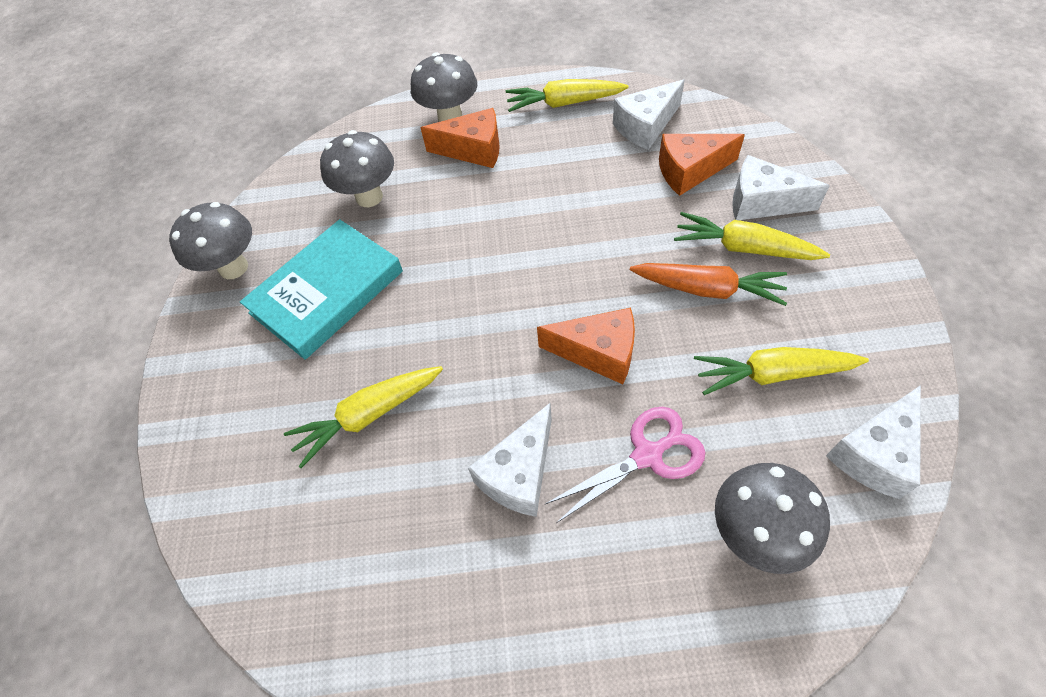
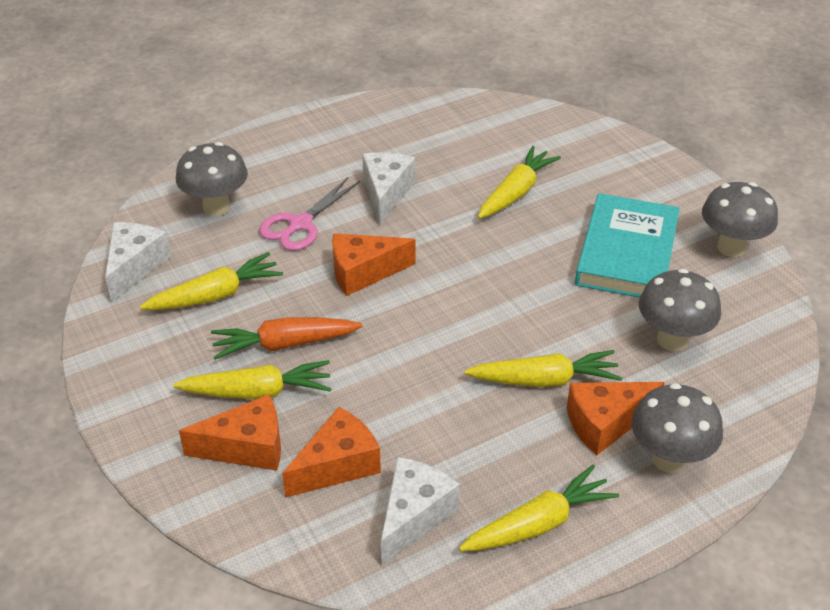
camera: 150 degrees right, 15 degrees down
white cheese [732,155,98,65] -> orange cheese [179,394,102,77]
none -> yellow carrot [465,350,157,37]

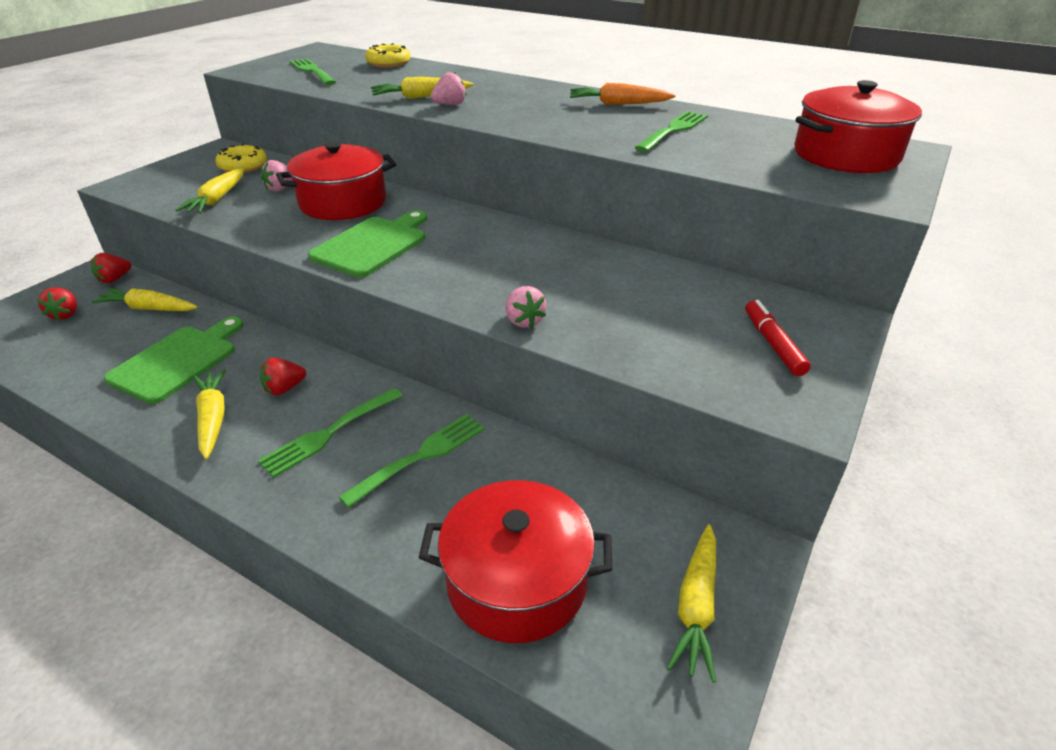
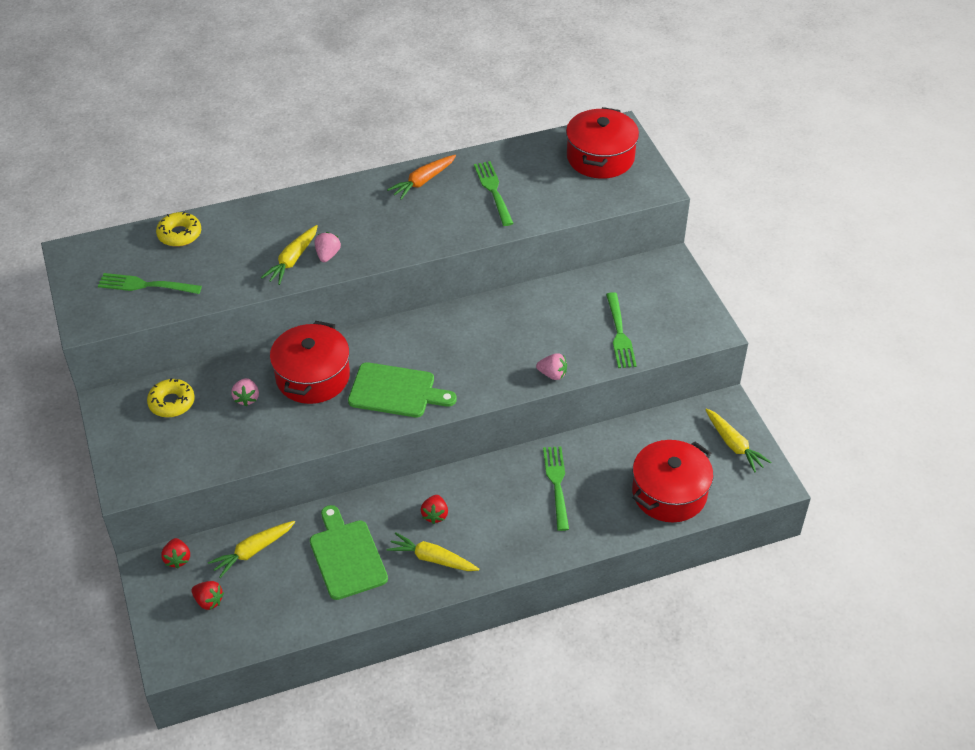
camera: 50 degrees left, 10 degrees up
green cutting board [308,210,119,67] -> green cutting board [348,362,109,55], 120 degrees clockwise
green fork [258,388,145,90] -> green fork [606,292,31,76], shifted
yellow carrot [175,169,69,44] -> none
red marker [745,300,66,76] -> none

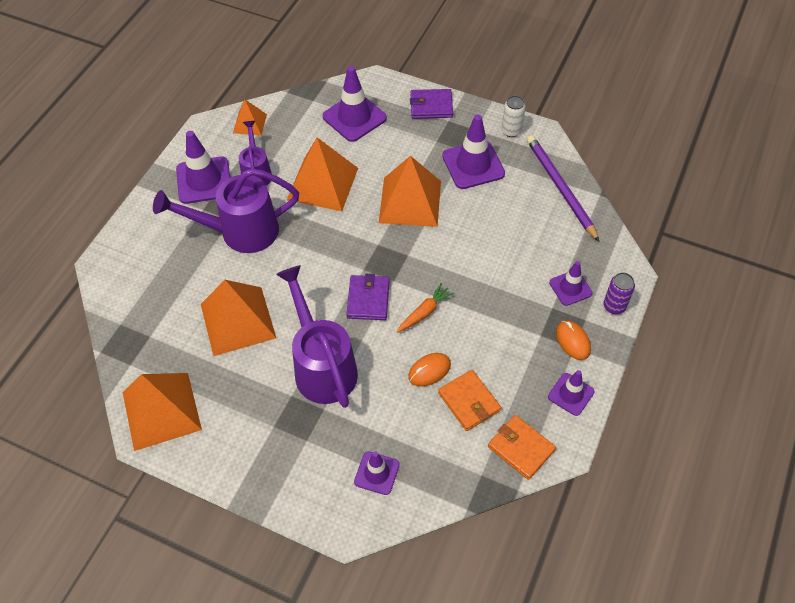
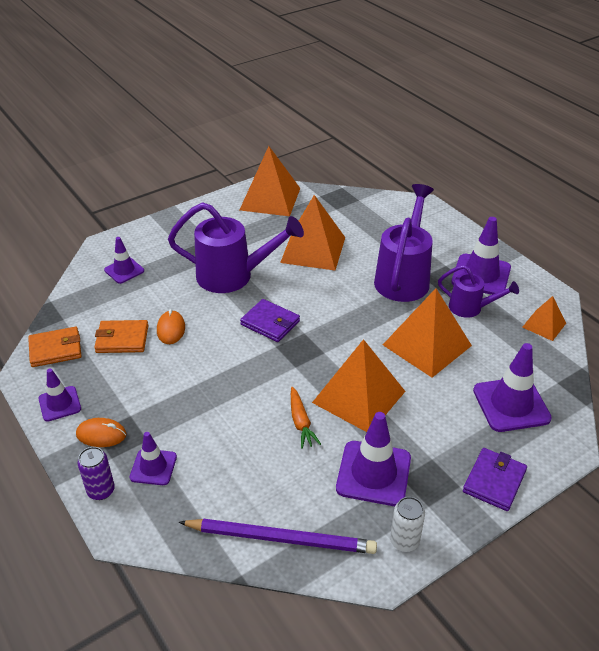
camera: 120 degrees right, 15 degrees down
orange carrot [397,283,57,49] -> orange carrot [291,387,30,62], shifted

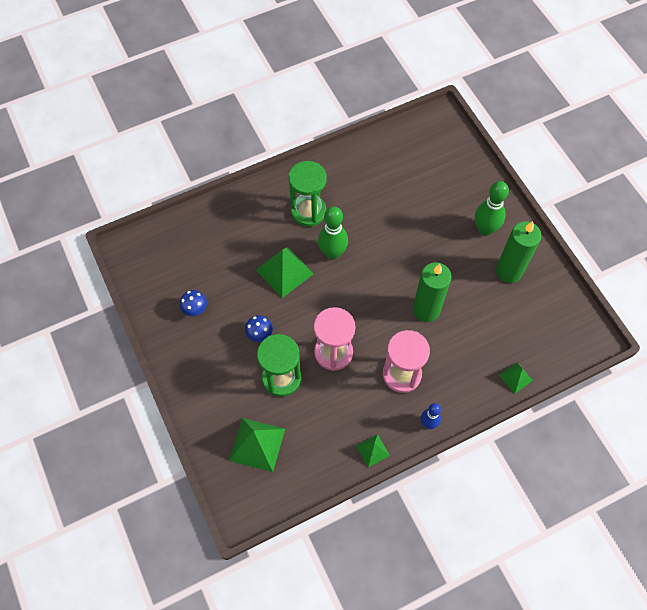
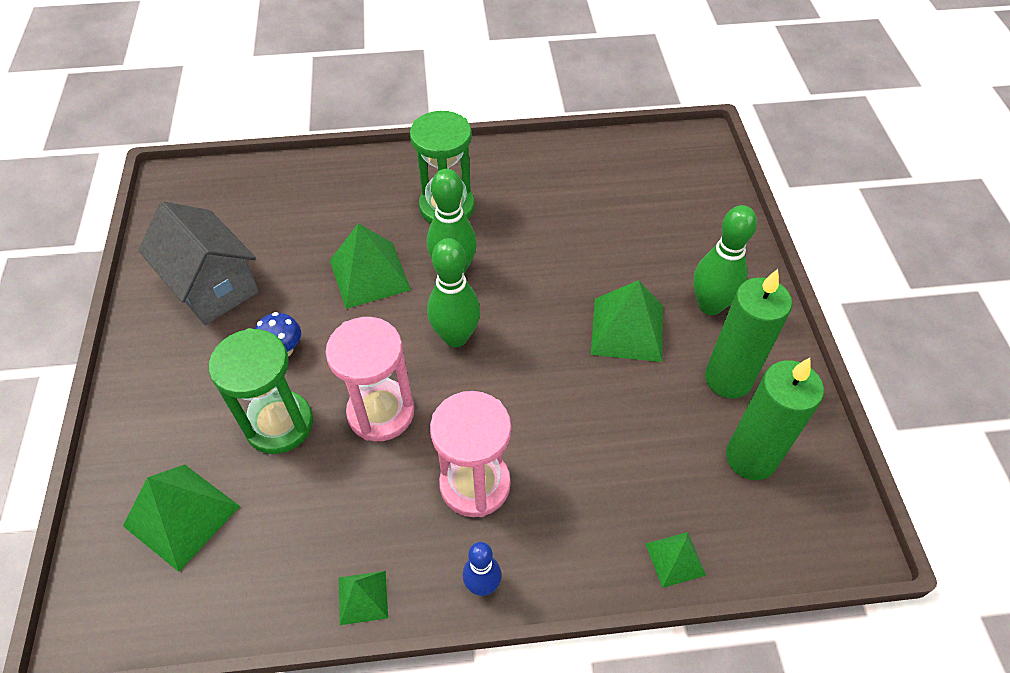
camera: 20 degrees right, 10 degrees down
blue mushroom [179,290,28,26] -> grey house [138,201,121,124]
none -> green bowling pin [427,238,53,109]
none -> green pyramid [591,280,72,82]
green candle [413,262,39,60] -> green candle [726,358,98,122], shifted

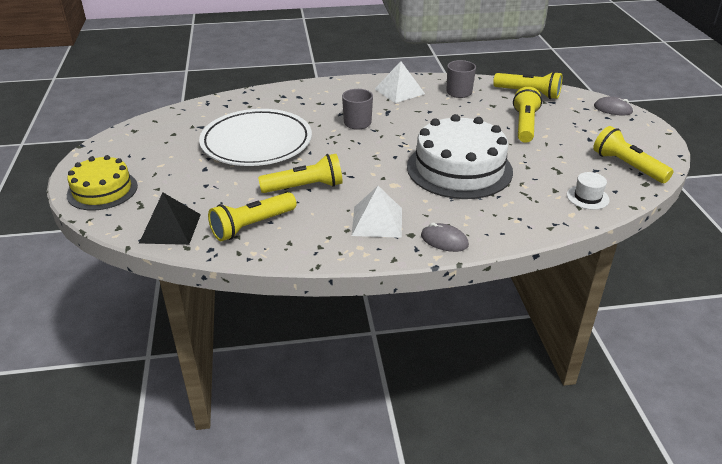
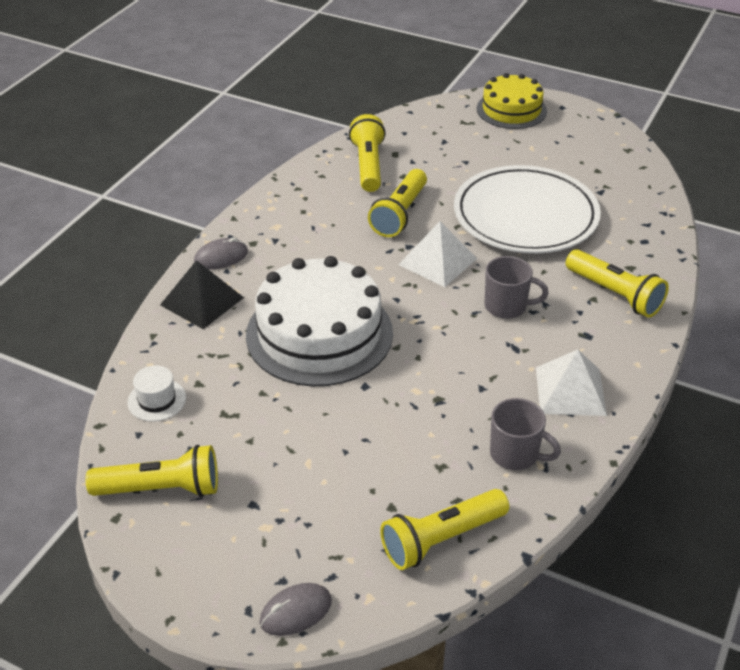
camera: 125 degrees right, 5 degrees up
black pyramid [139,193,62,52] -> black pyramid [160,260,84,69], shifted
white pyramid [352,186,50,52] -> white pyramid [398,221,79,66], shifted
yellow flashlight [513,87,29,56] -> yellow flashlight [566,249,103,69], shifted

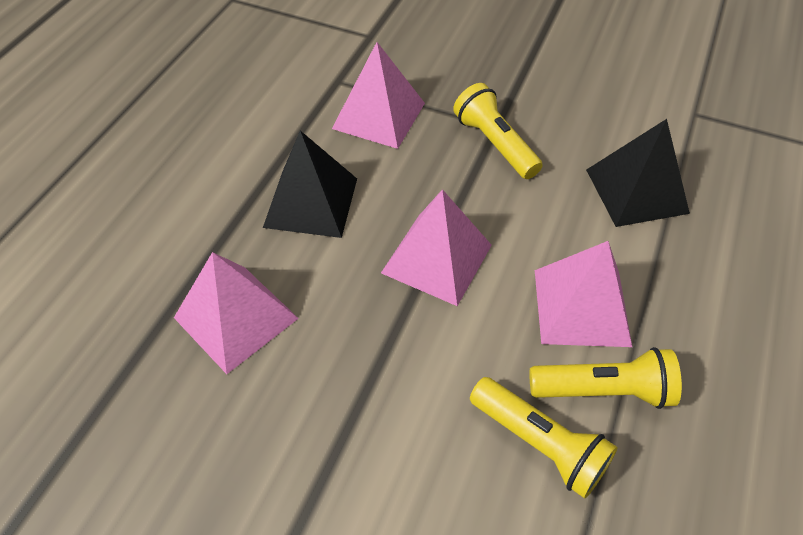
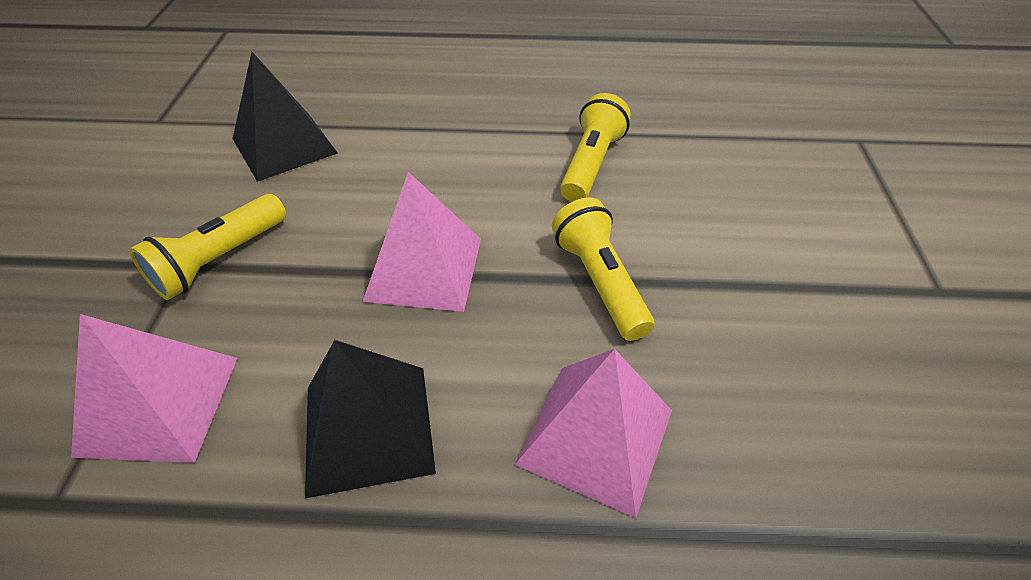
camera: 110 degrees left, 5 degrees down
yellow flashlight [529,347,153,62] -> yellow flashlight [552,197,102,144], shifted
pink pyramid [535,241,97,106] -> none

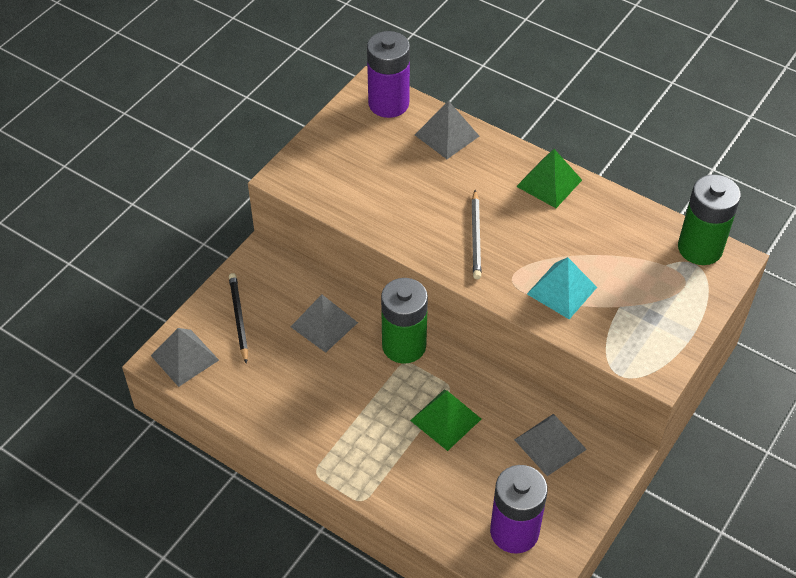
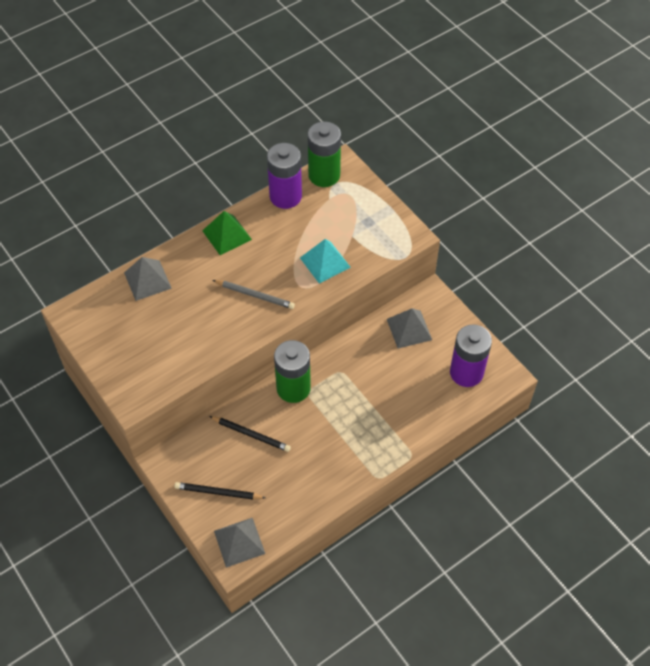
camera: 70 degrees left, 5 degrees up
grey pyramid [291,295,67,58] -> black pencil [209,416,82,36]
purple battery [367,31,43,87] -> purple battery [267,143,35,66], shifted
green pyramid [410,390,71,61] -> none

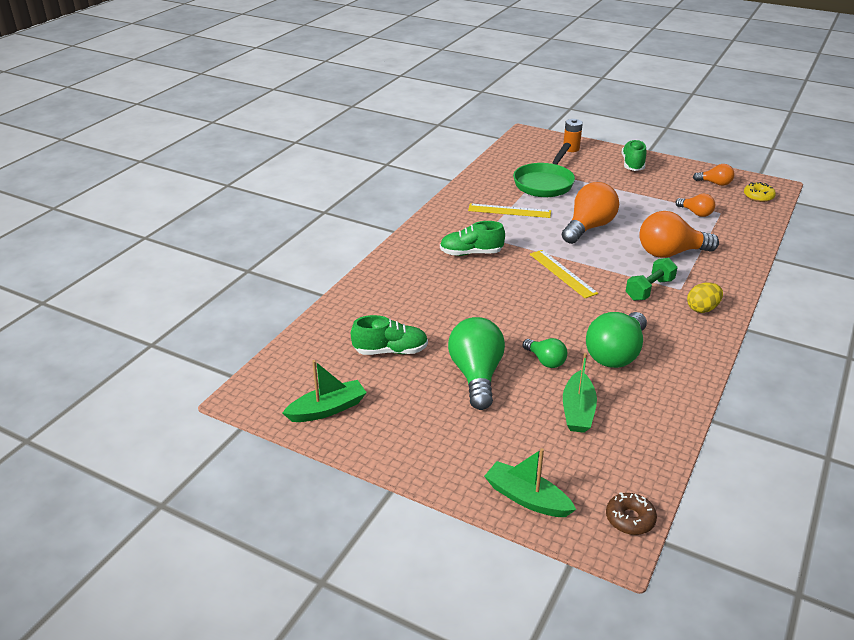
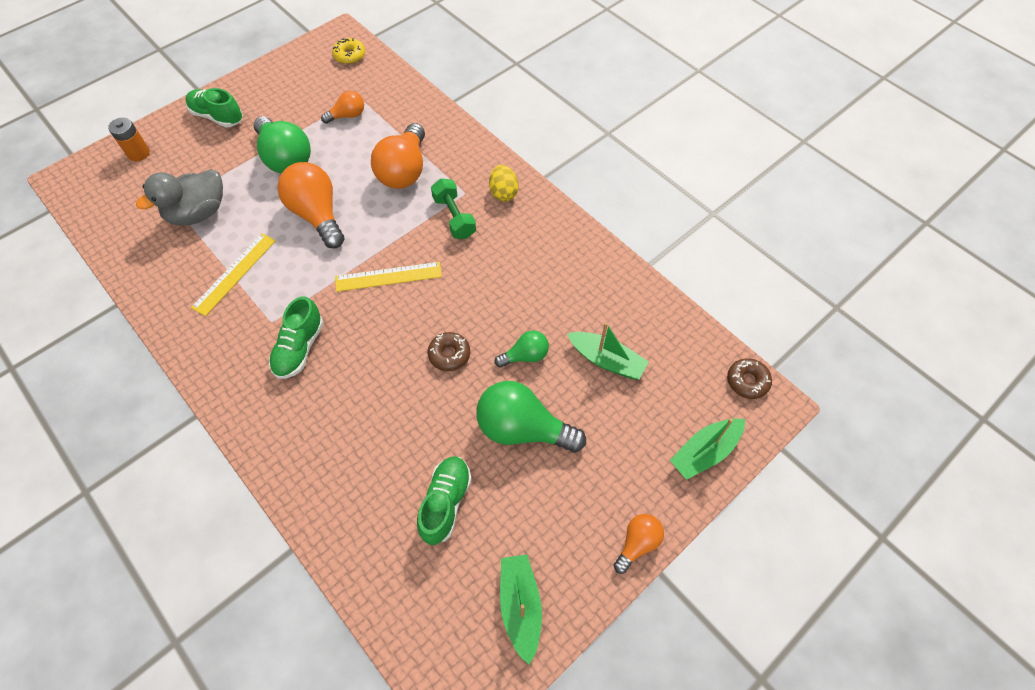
camera: 70 degrees left, 25 degrees up
green pan [513,143,62,54] -> grey duck [136,169,87,56]
green light bulb [586,312,61,56] -> green light bulb [254,116,57,58], shifted
none -> brown donut [428,332,42,39]
orange light bulb [693,164,41,22] -> orange light bulb [614,514,50,60], shifted

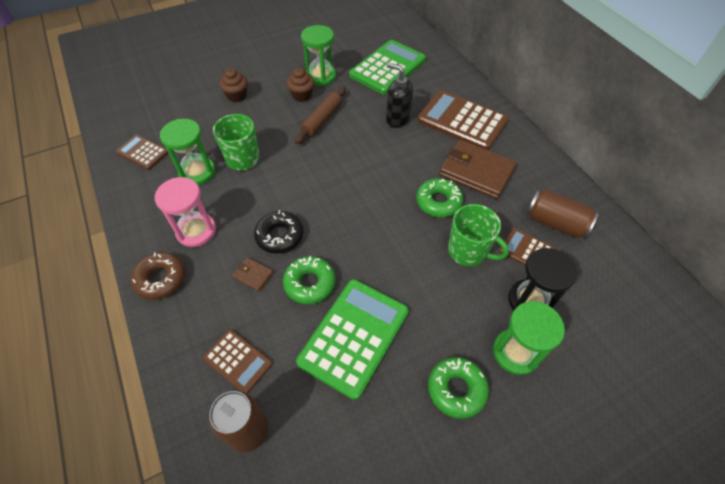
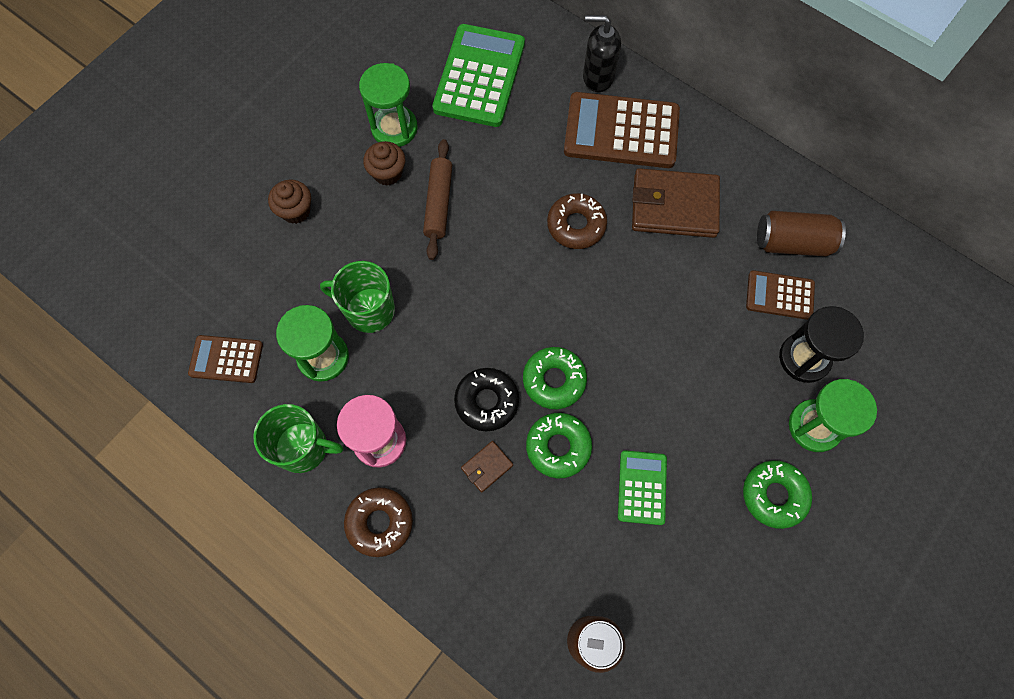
camera: 25 degrees left, 15 degrees up
green mug [448,204,61,62] -> green mug [253,404,90,69], shifted
brown wallet [232,257,42,35] -> brown wallet [461,441,52,52], 45 degrees counterclockwise
green donut [416,178,47,39] -> green donut [523,347,64,62], shifted
none -> brown donut [547,193,60,56]
black soap dispenser [386,63,28,65] -> black soap dispenser [583,15,38,77], shifted
green calculator [296,279,113,121] -> green calculator [618,450,49,75], x0.55
brown calculator [203,329,70,64] -> none

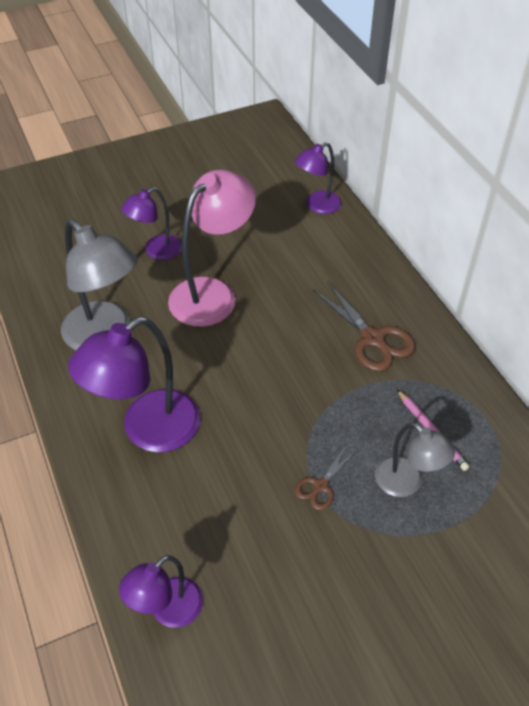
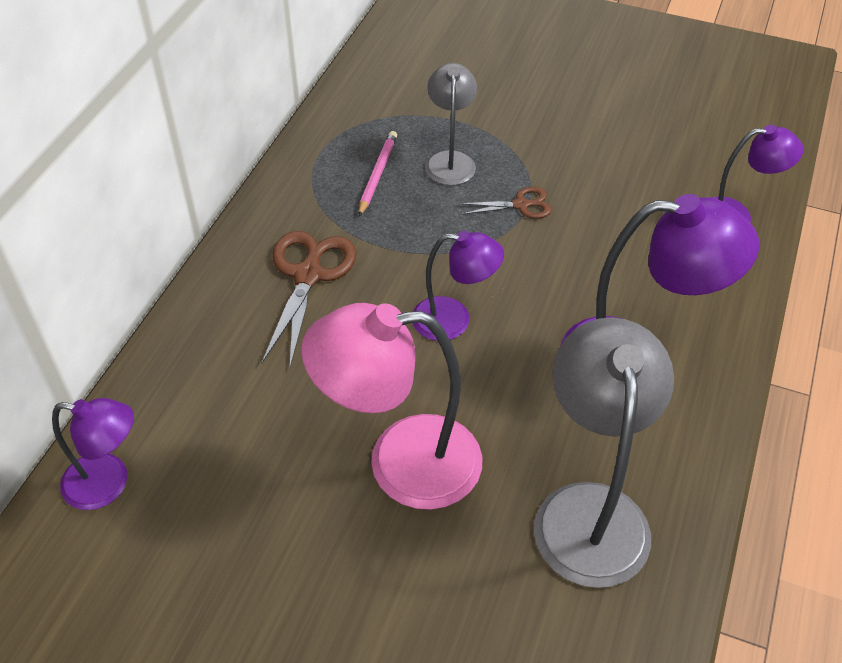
camera: 135 degrees left, 0 degrees up
purple lamp [121,187,61,73] -> purple lamp [413,231,91,110], shifted

